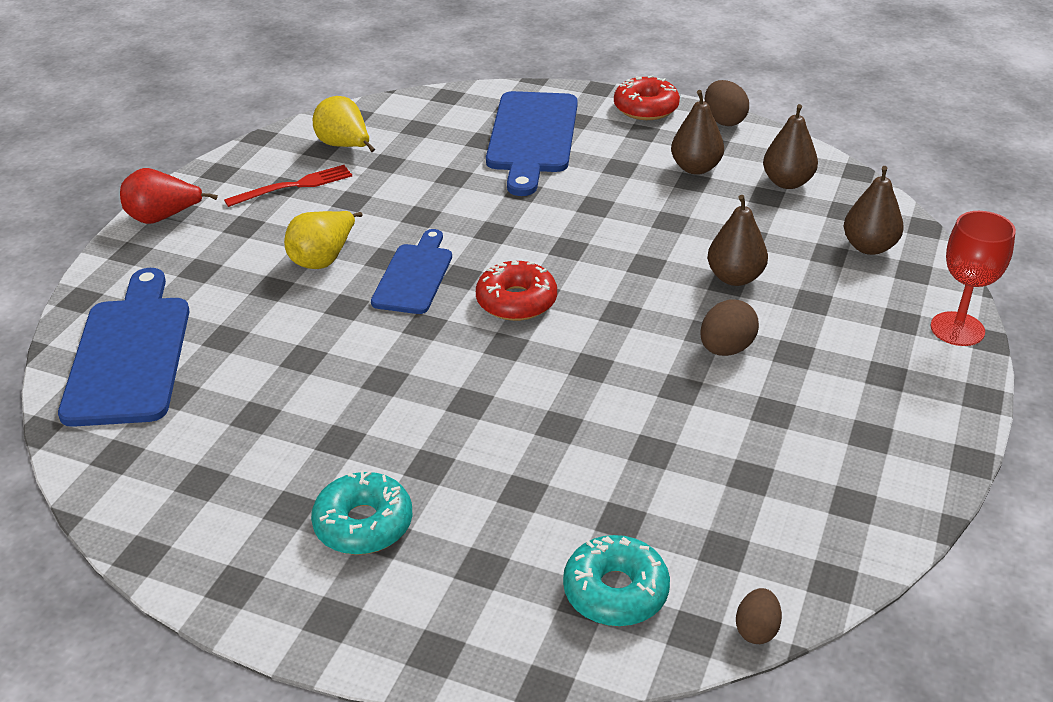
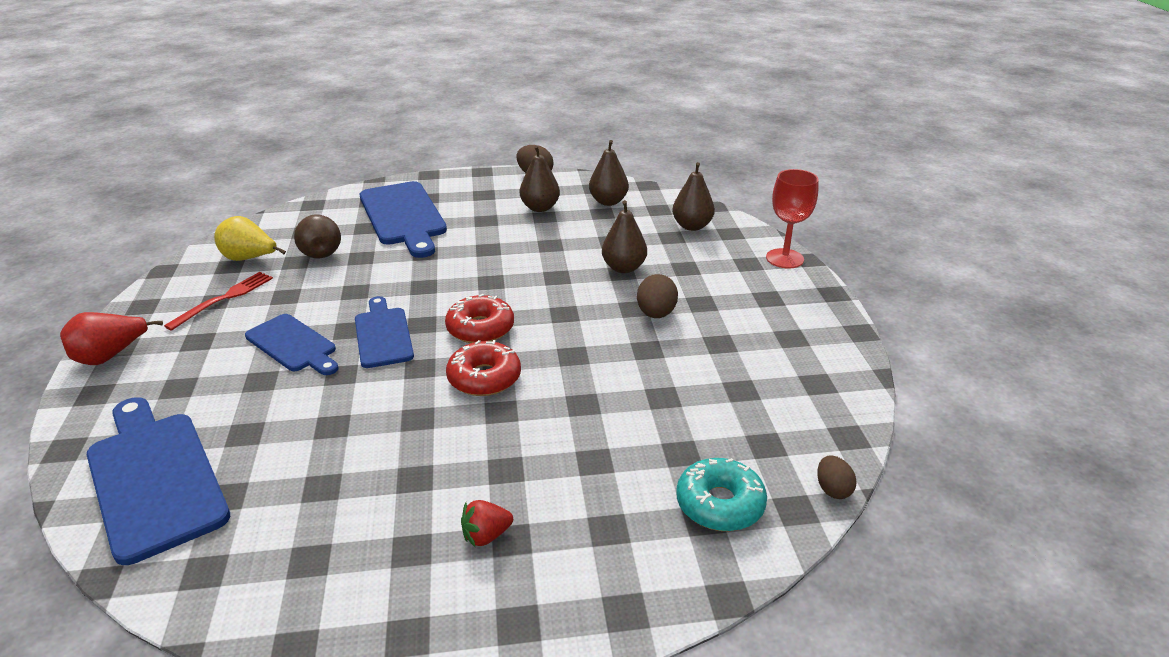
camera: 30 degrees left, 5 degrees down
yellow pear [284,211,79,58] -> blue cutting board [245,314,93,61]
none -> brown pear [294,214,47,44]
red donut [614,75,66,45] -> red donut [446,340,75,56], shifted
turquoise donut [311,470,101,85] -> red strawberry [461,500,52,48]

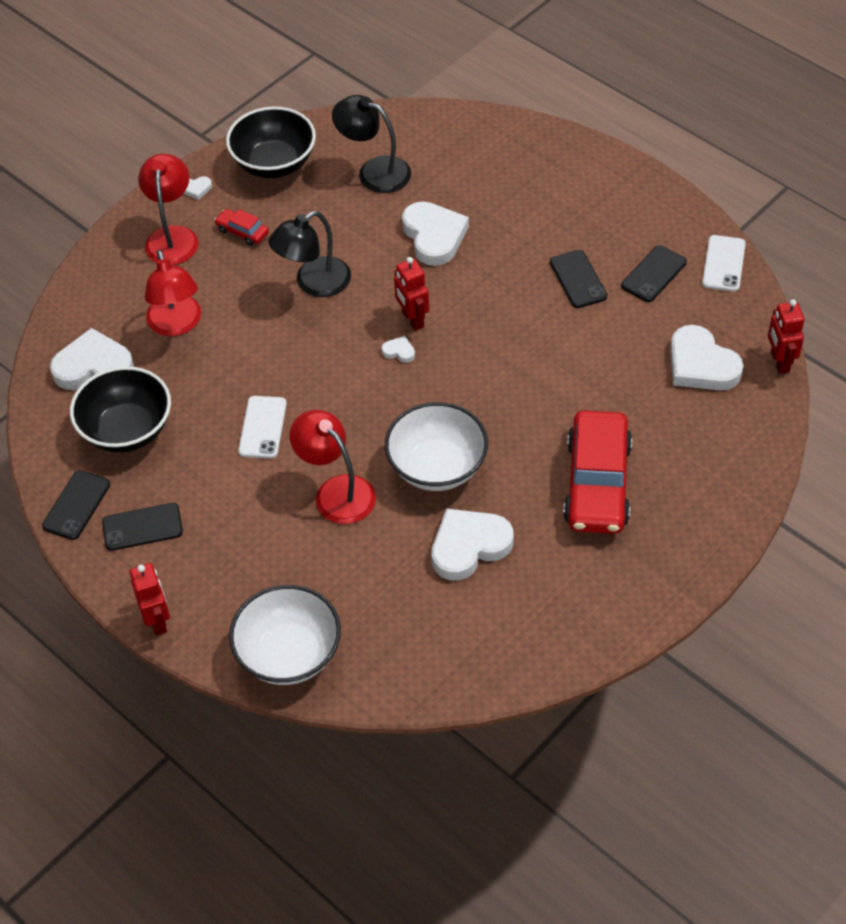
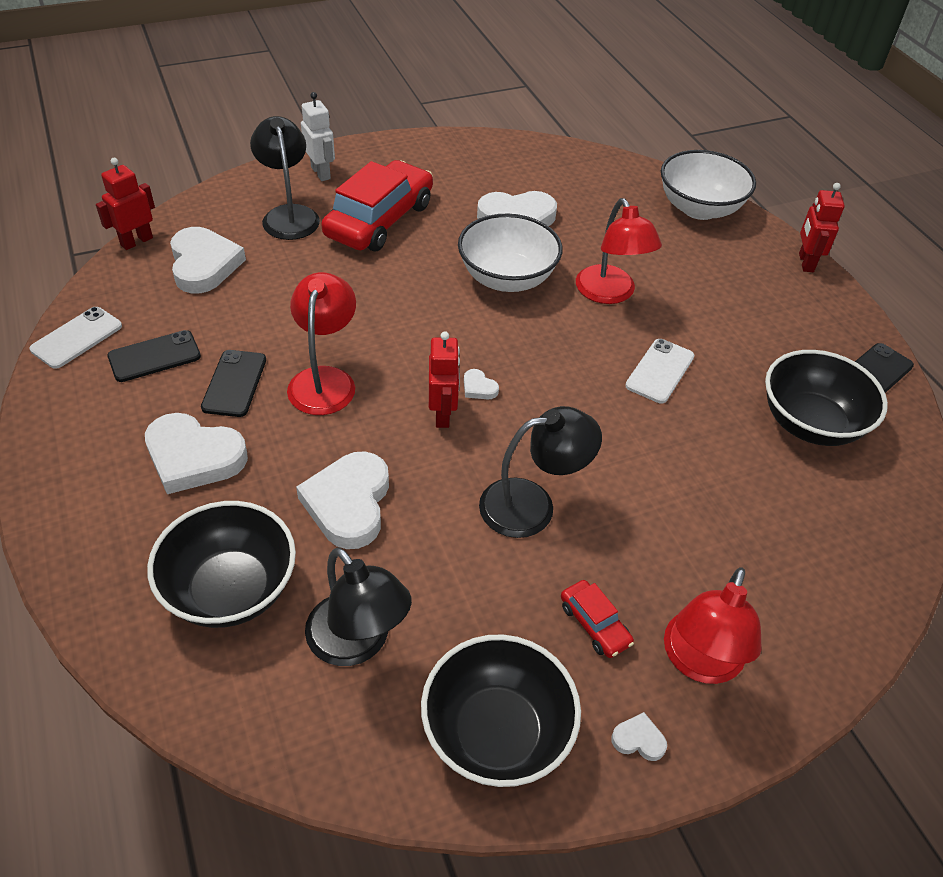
camera: 160 degrees left, 5 degrees down
red robot [768,299,37,75] -> red robot [96,158,59,92], 150 degrees counterclockwise
white heart [50,328,84,62] -> white heart [145,413,103,81], shifted
none -> black bowl [147,501,149,127]
none -> black lamp [250,116,70,124]
red lamp [145,250,56,86] -> red lamp [287,272,69,143], shifted
none -> white robot [301,92,34,89]
black phone [102,503,81,48] -> none

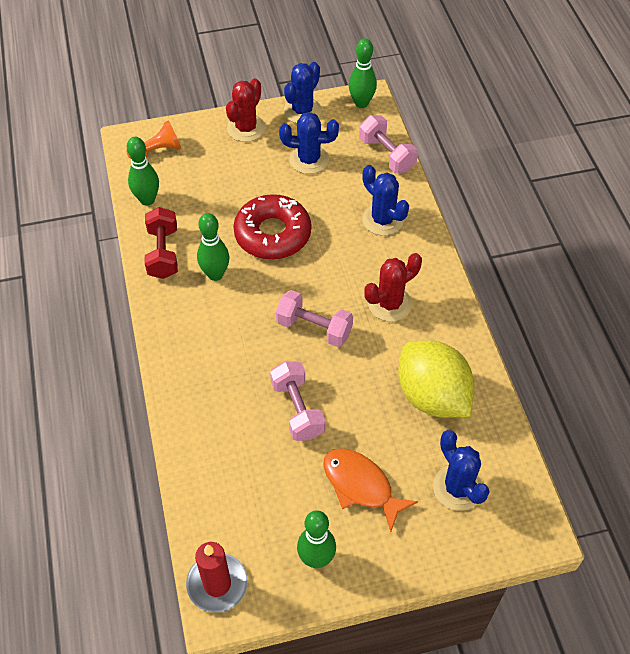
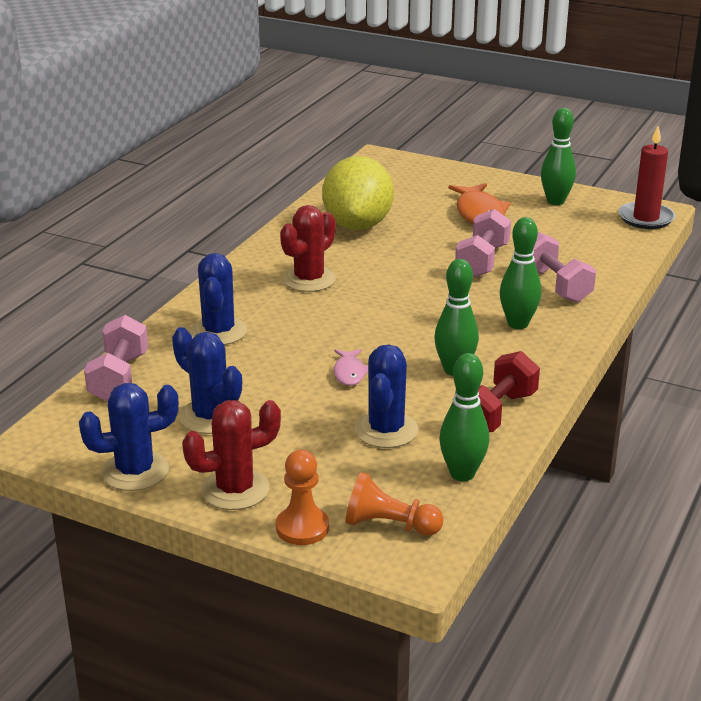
camera: 140 degrees left, 25 degrees down
none -> orange pawn [276,450,53,95]
red cactus [364,253,58,69] -> red cactus [280,205,56,87], 60 degrees counterclockwise
red donut [233,194,78,65] -> pink fish [333,349,35,37]
blue cactus [433,430,57,81] -> blue cactus [354,345,64,103], shifted
green bowling pin [349,38,28,70] -> green bowling pin [500,217,41,112], shifted
pink dumbbell [276,290,77,57] -> pink dumbbell [533,232,63,71], shifted

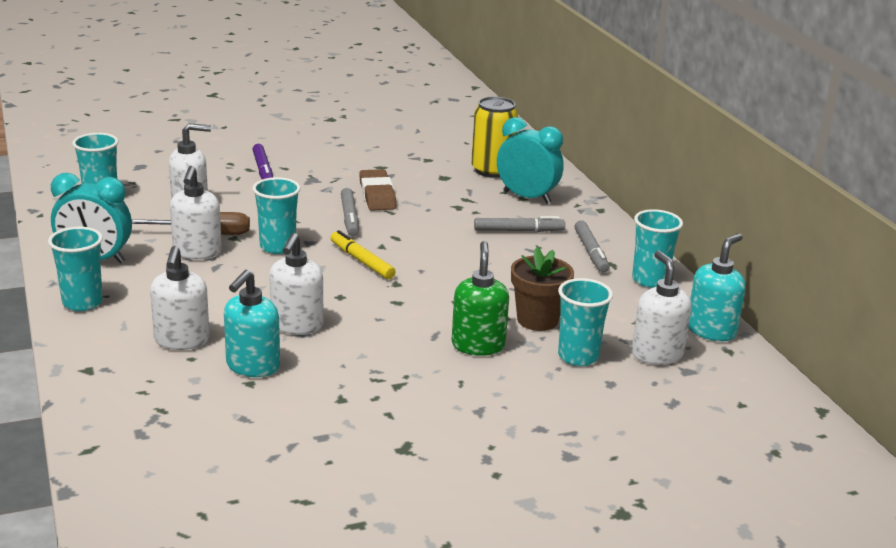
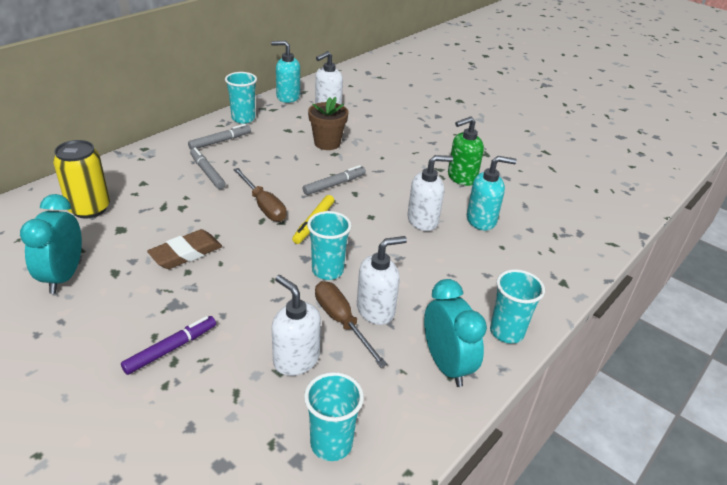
camera: 120 degrees left, 10 degrees up
turquoise clock [497,117,67,87] -> turquoise clock [20,194,62,100], shifted
none -> brown screwdriver [233,168,54,54]
grey marker [341,188,18,48] -> grey marker [303,165,63,30], shifted
green soap dispenser [452,241,57,115] -> green soap dispenser [448,116,36,70], shifted
white soap dispenser [150,246,60,104] -> none
turquoise cup [558,278,55,88] -> none

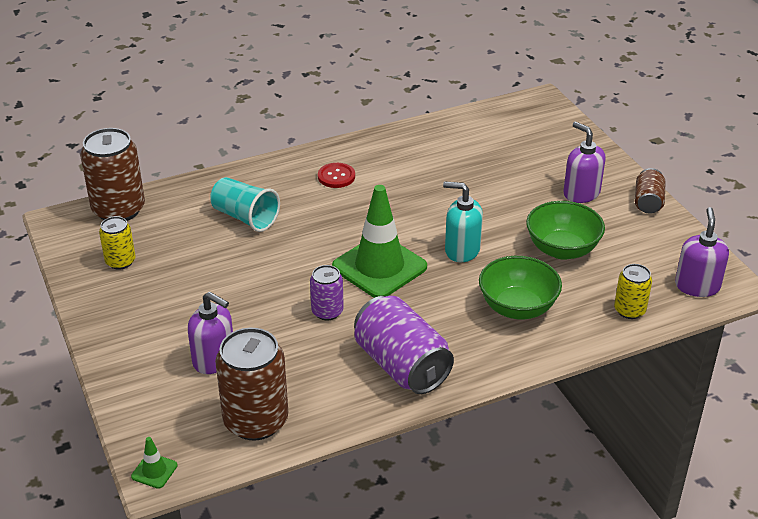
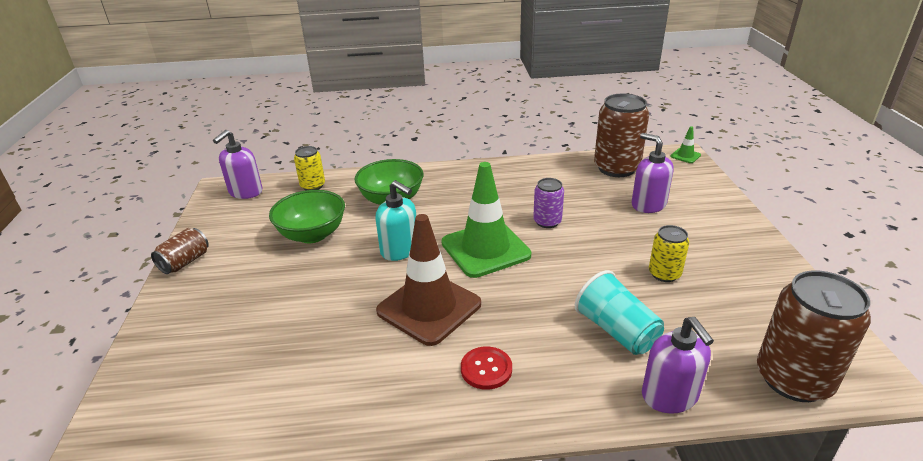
camera: 160 degrees left, 5 degrees down
none -> brown traffic cone [376,214,105,132]
purple soap dispenser [563,122,43,81] -> purple soap dispenser [642,317,72,97], shifted
yellow can [99,216,37,54] -> yellow can [649,225,40,57], shifted
purple can [354,296,100,98] -> none

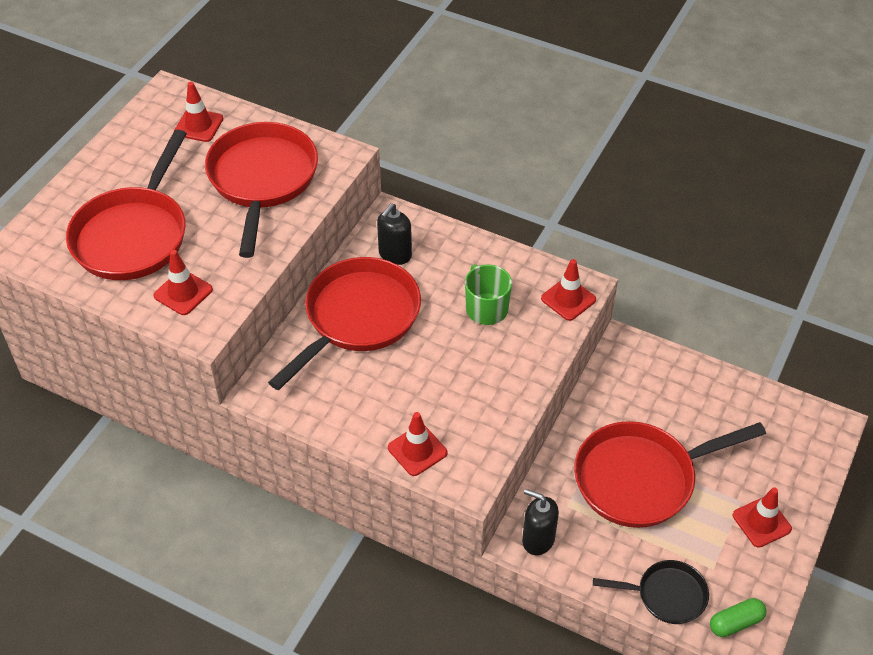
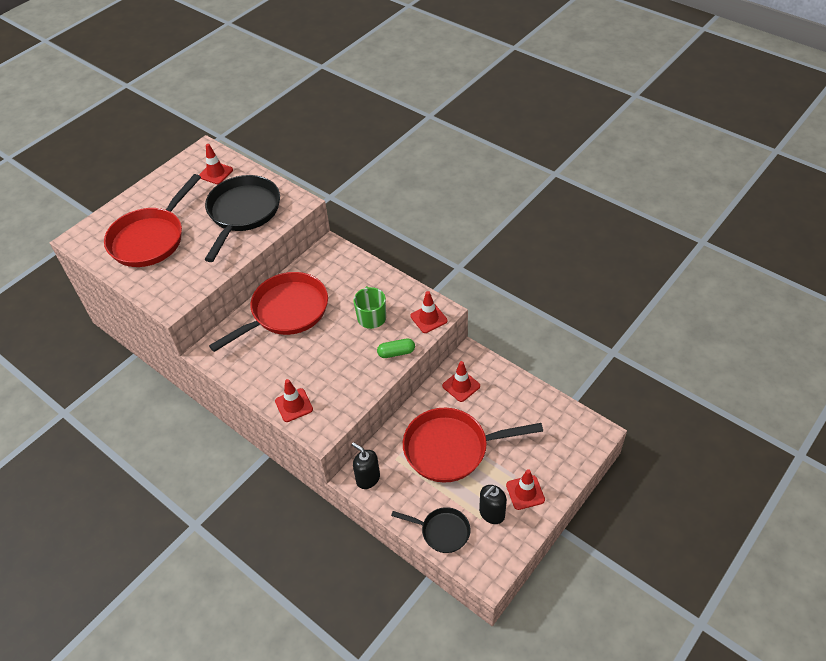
camera: 15 degrees right, 0 degrees up
red pan [205,122,113,136] -> black pan [204,175,76,87]
green capsule [710,598,57,39] -> green capsule [377,338,38,20], shifted
red traffic cone [153,250,60,65] -> red traffic cone [442,361,38,41], shifted
black soap dispenser [377,203,35,62] -> black soap dispenser [479,485,28,39], shifted

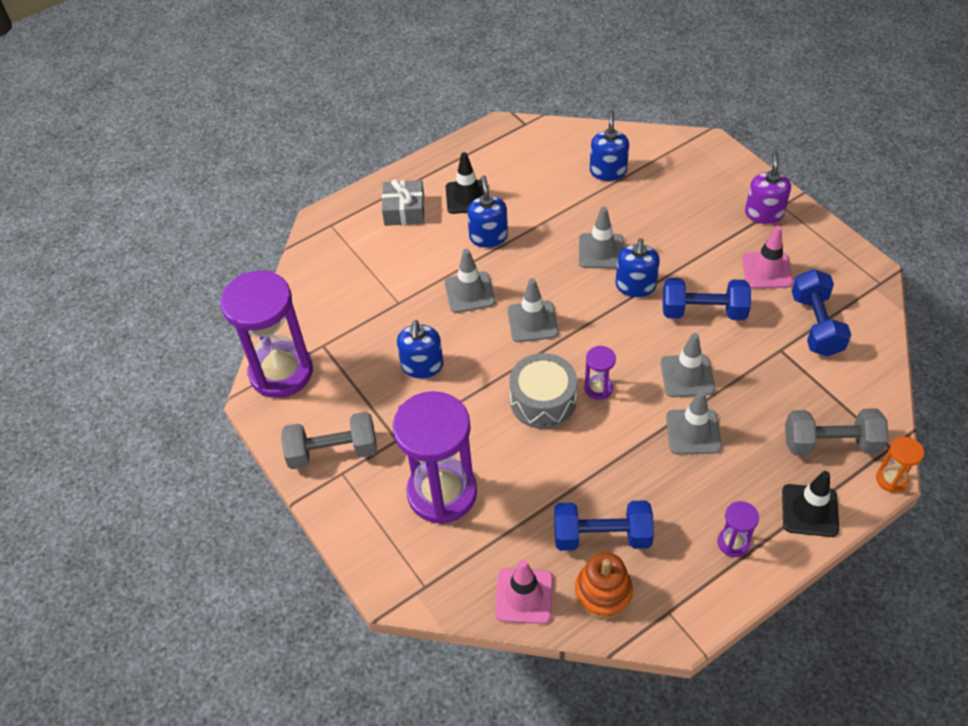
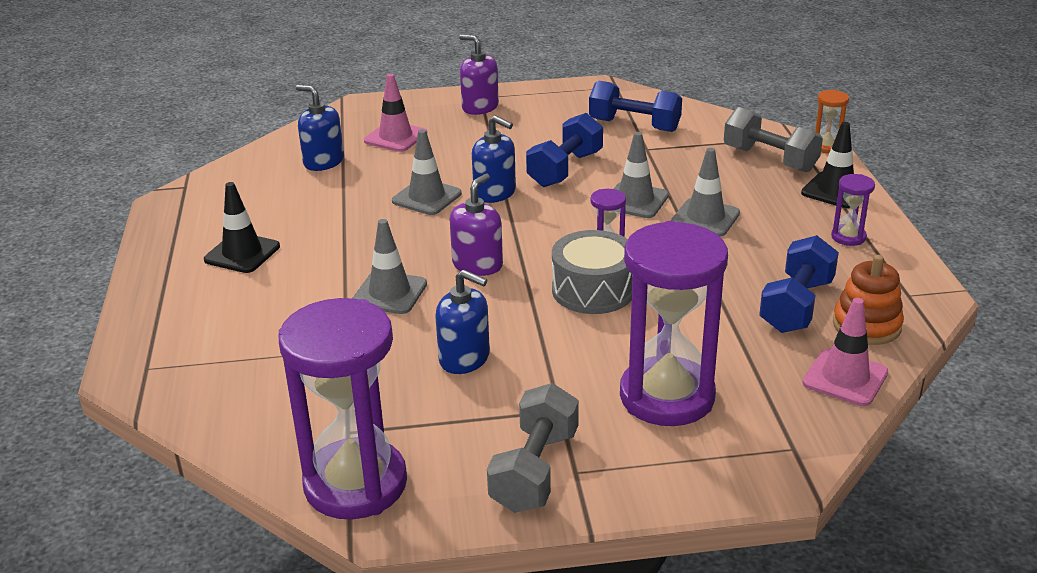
camera: 65 degrees left, 20 degrees down
pink traffic cone [742,226,51,63] -> pink traffic cone [364,73,63,79], shifted
grey traffic cone [508,278,50,64] -> purple soap dispenser [450,173,53,103]
grey dumbbell [785,408,104,47] -> grey dumbbell [724,107,99,65], 75 degrees counterclockwise
grey gift [382,180,43,46] -> none
blue soap dispenser [467,175,41,73] -> none

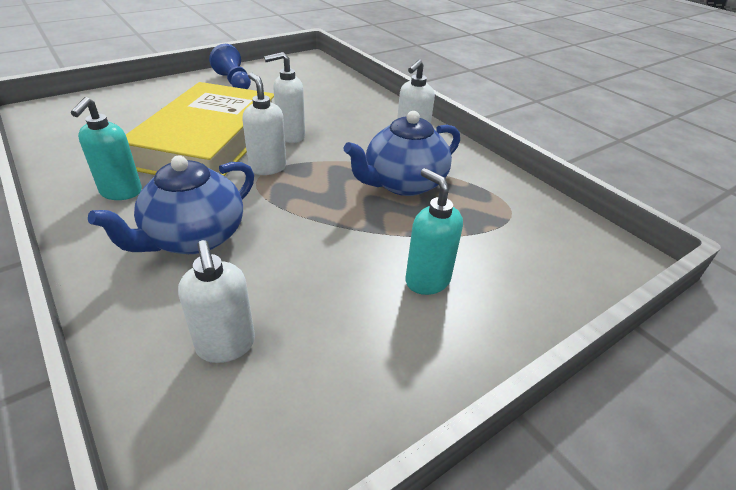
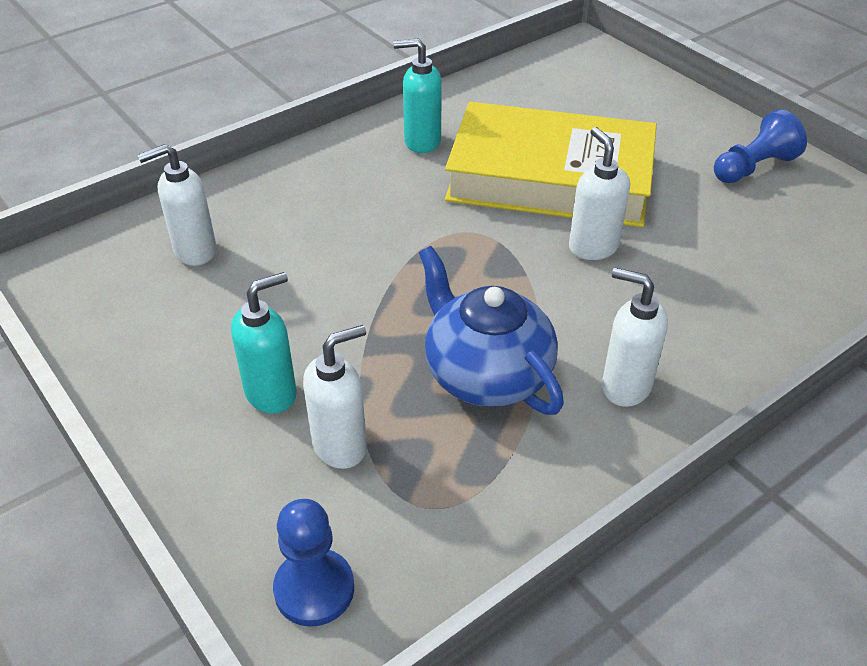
camera: 90 degrees right, 5 degrees up
none -> blue pawn [273,499,81,128]
white soap dispenser [242,73,45,102] -> white soap dispenser [303,325,64,144], shifted
blue teapot [88,155,166,99] -> none

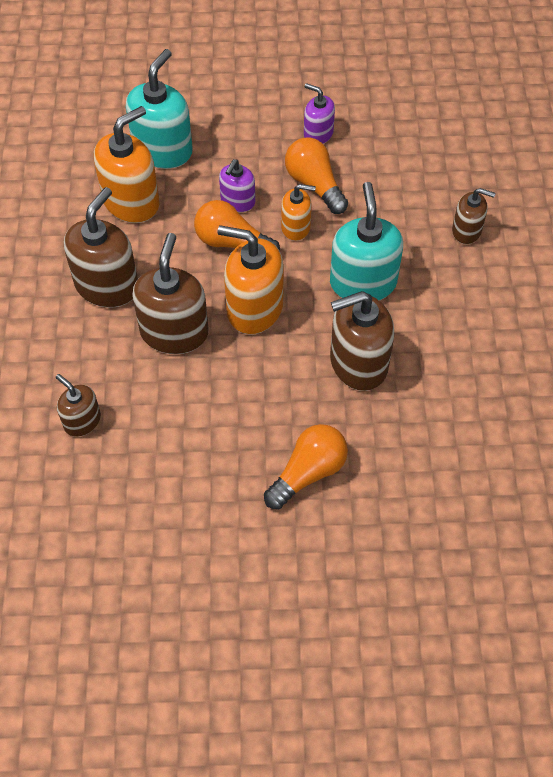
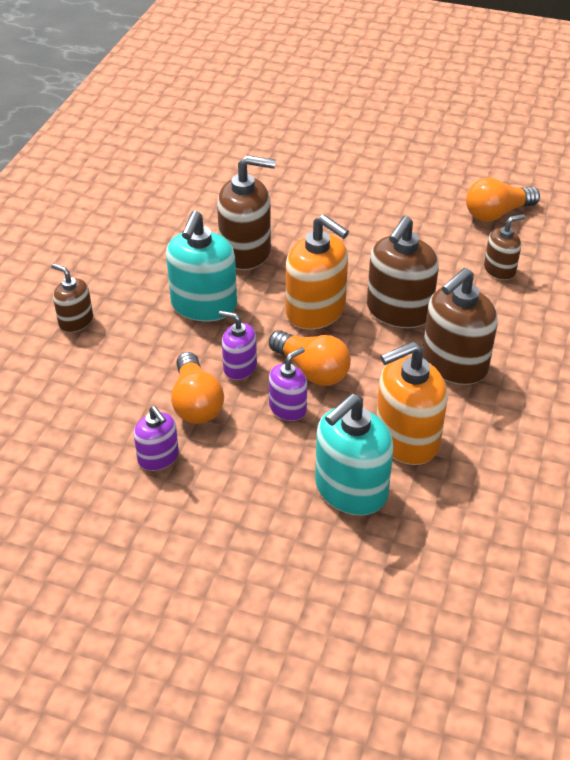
camera: 160 degrees left, 15 degrees down
orange soap dispenser [281,184,35,57] -> purple soap dispenser [219,311,38,69]
orange light bulb [264,424,84,85] -> orange light bulb [466,178,74,44], shifted
brown soap dispenser [55,374,46,63] -> brown soap dispenser [484,214,41,66], 90 degrees counterclockwise

